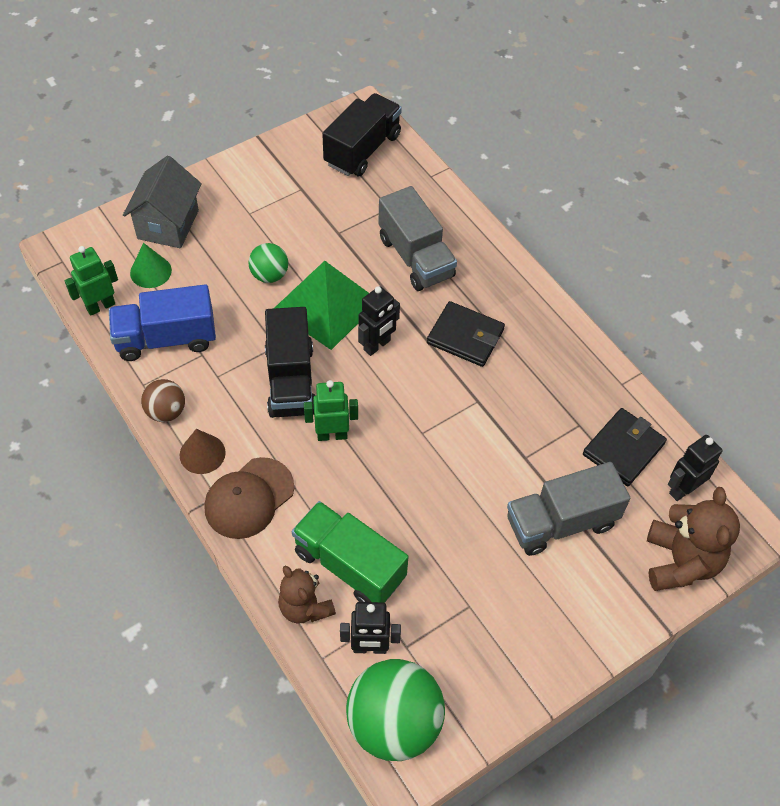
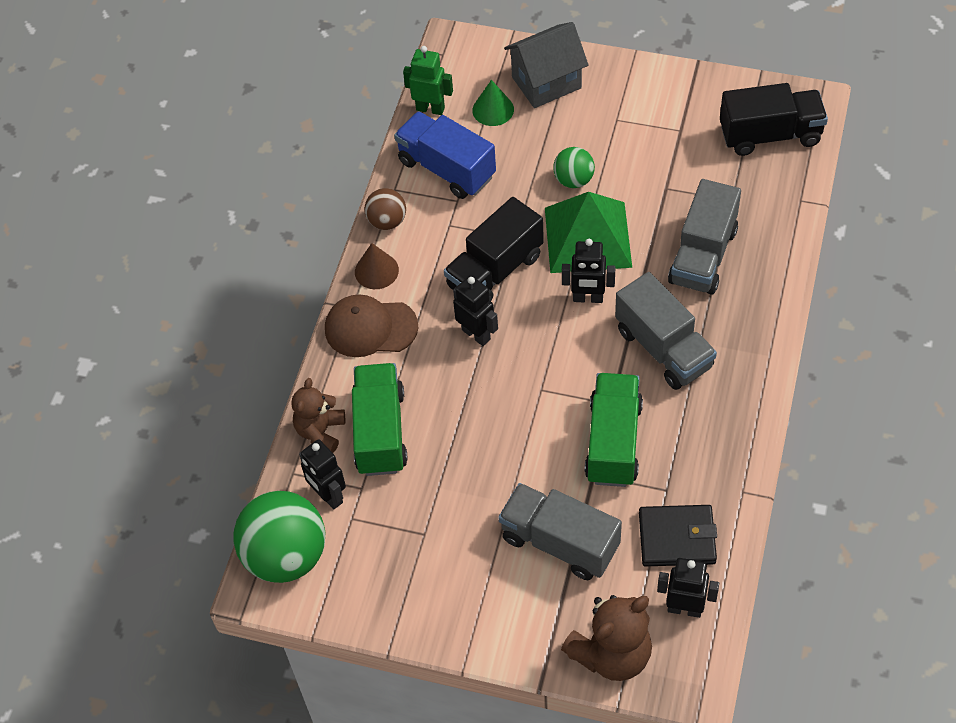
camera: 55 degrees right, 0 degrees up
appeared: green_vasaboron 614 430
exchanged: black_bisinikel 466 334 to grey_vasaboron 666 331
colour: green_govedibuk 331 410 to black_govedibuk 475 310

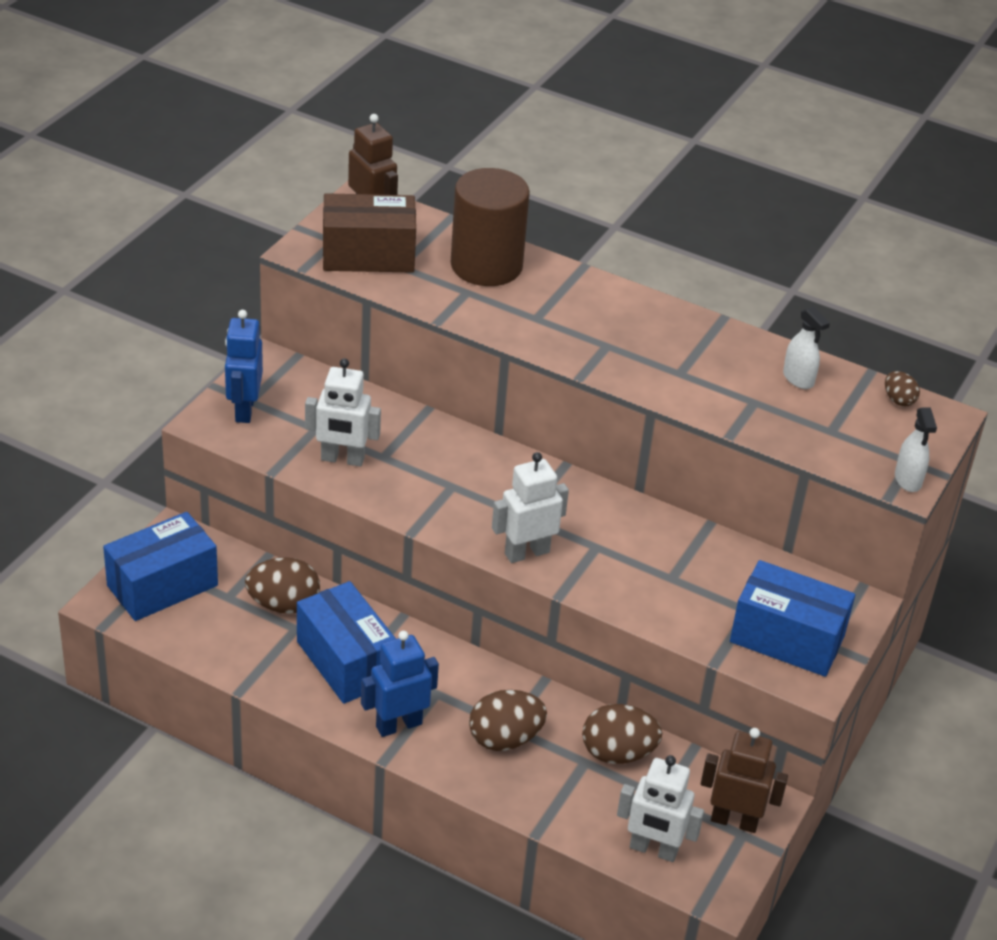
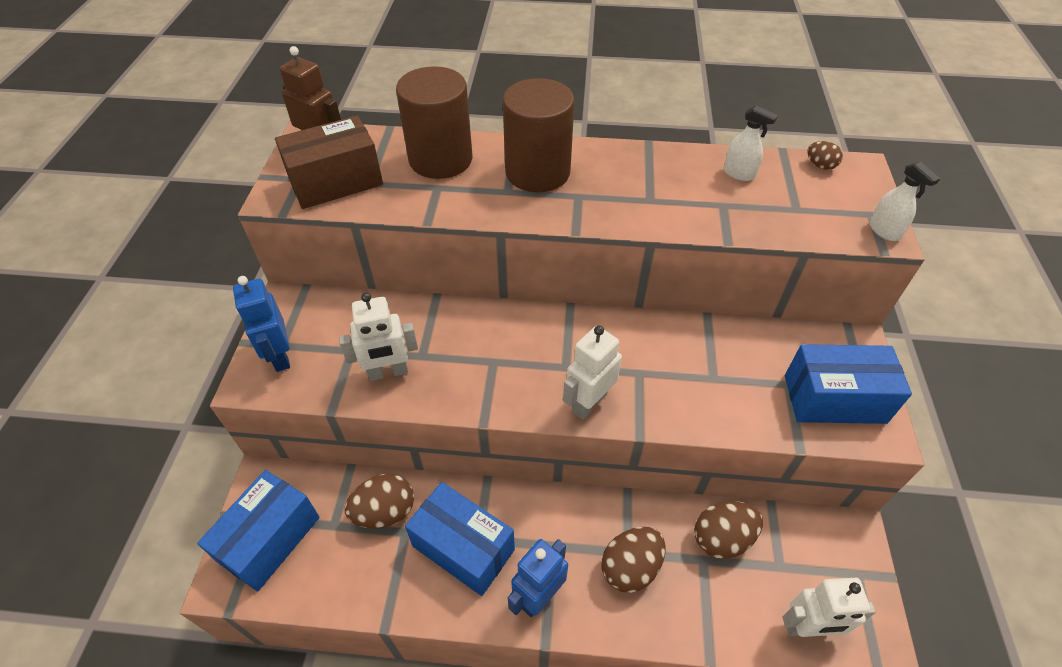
camera: 20 degrees left, 10 degrees up
missing: brown_govedibuk 744 780
appeared: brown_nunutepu 539 135

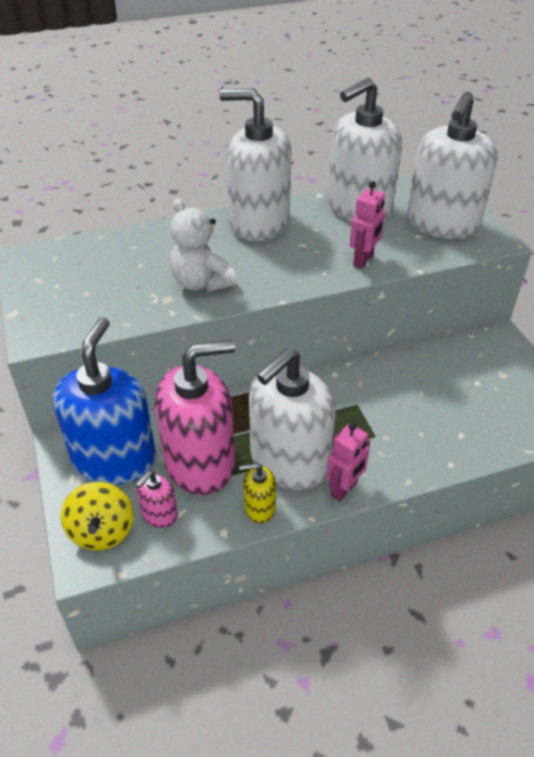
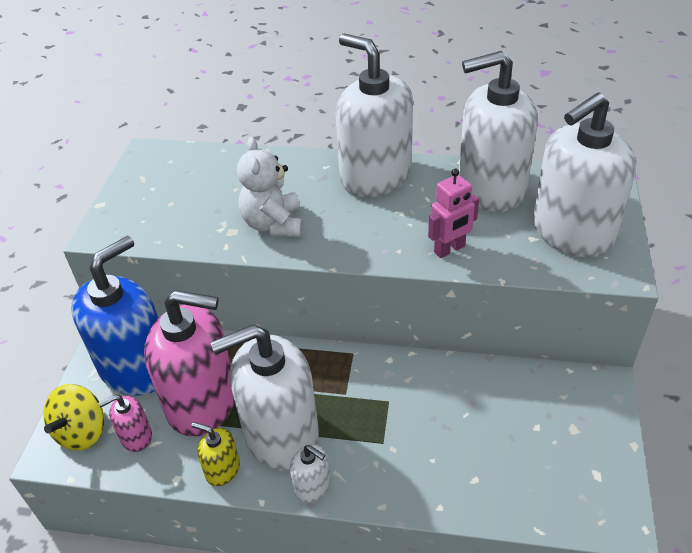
camera: 30 degrees right, 0 degrees up
exchanged: pink_govedibuk 348 461 to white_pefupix 310 473

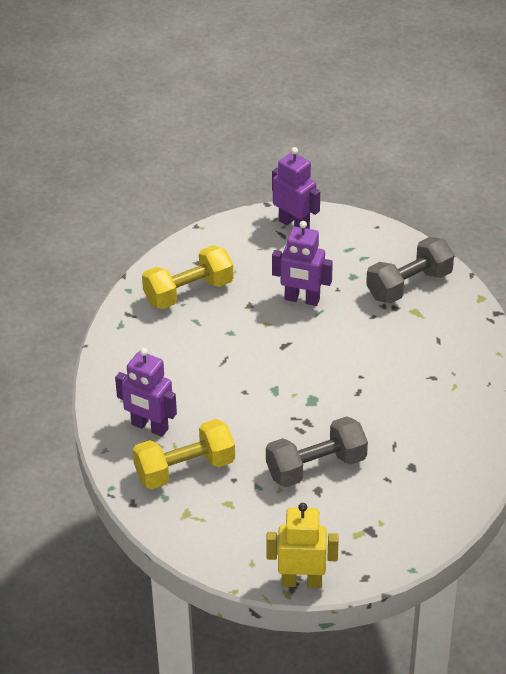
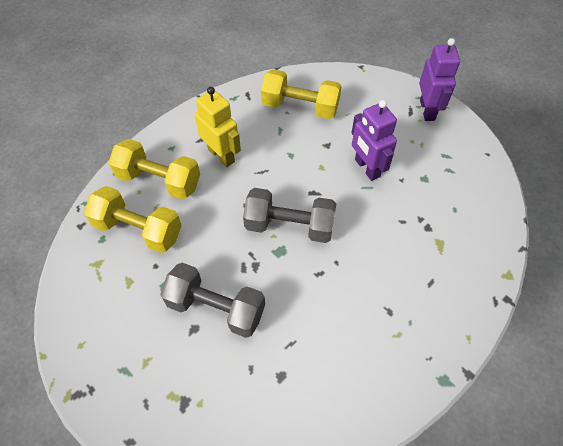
camera: 45 degrees right, 15 degrees up
relocated: yellow_govedibuk 302 545 to 218 127; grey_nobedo 410 270 to 289 215
exchanged: purple_govedibuk 146 392 to yellow_nobedo 154 169

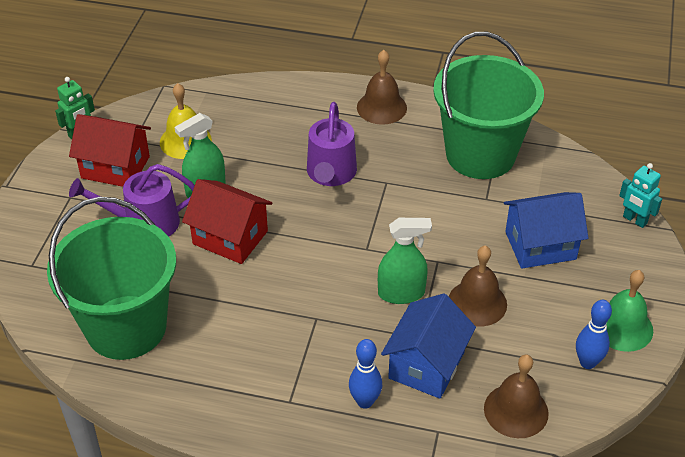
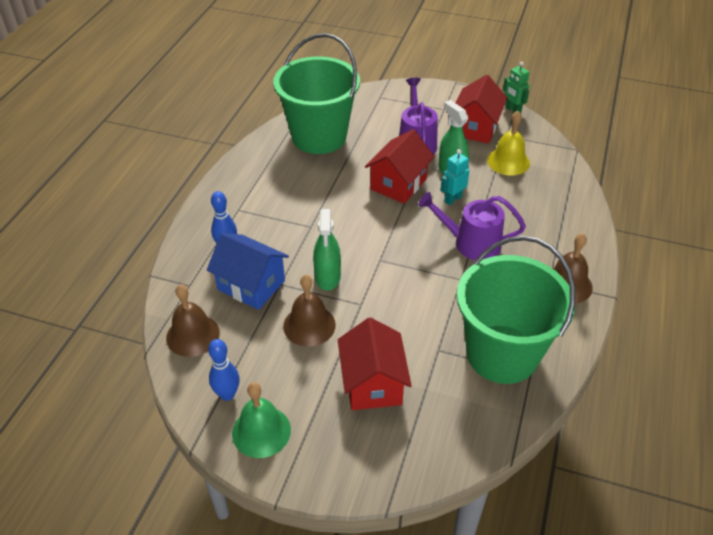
camera: 95 degrees right, 0 degrees up
relocated: turquoise_govedibuk 640 195 to 455 177
colour: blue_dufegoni 546 230 to red_dufegoni 375 363

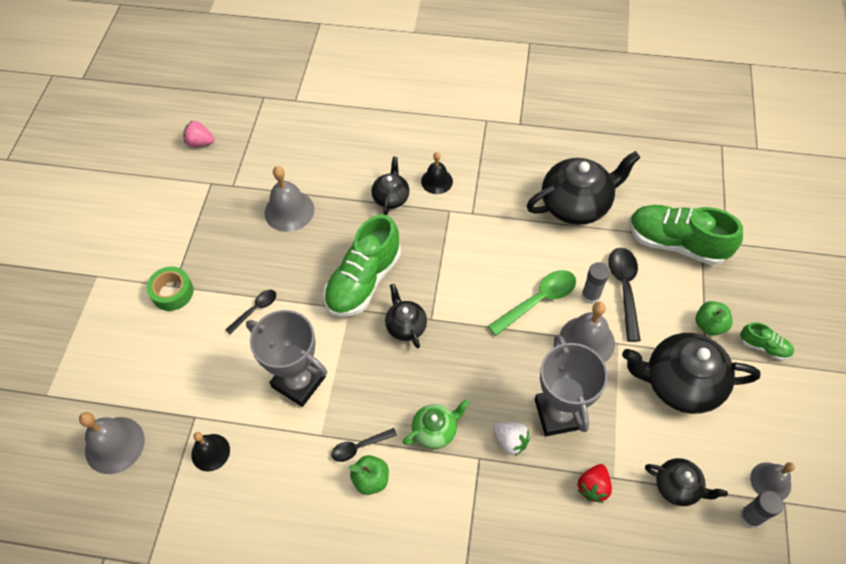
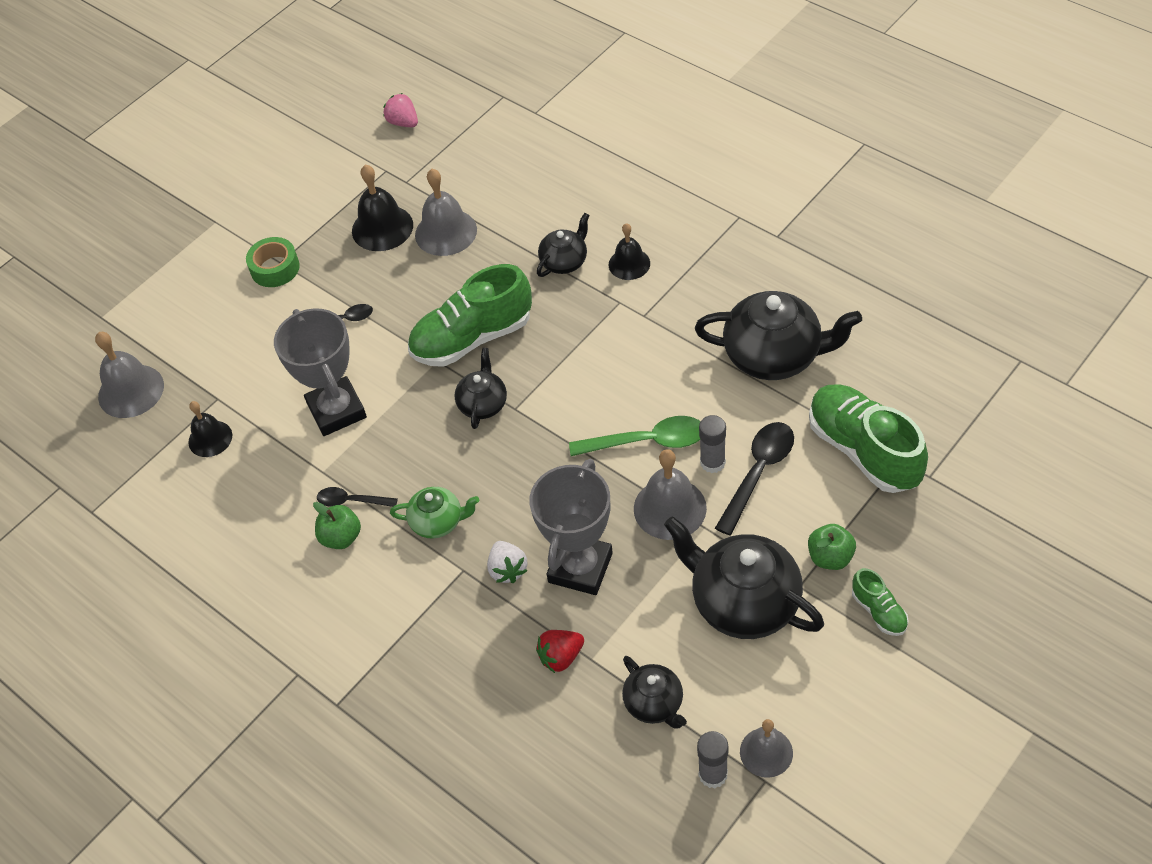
camera: 35 degrees right, 5 degrees down
appeared: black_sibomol 382 208

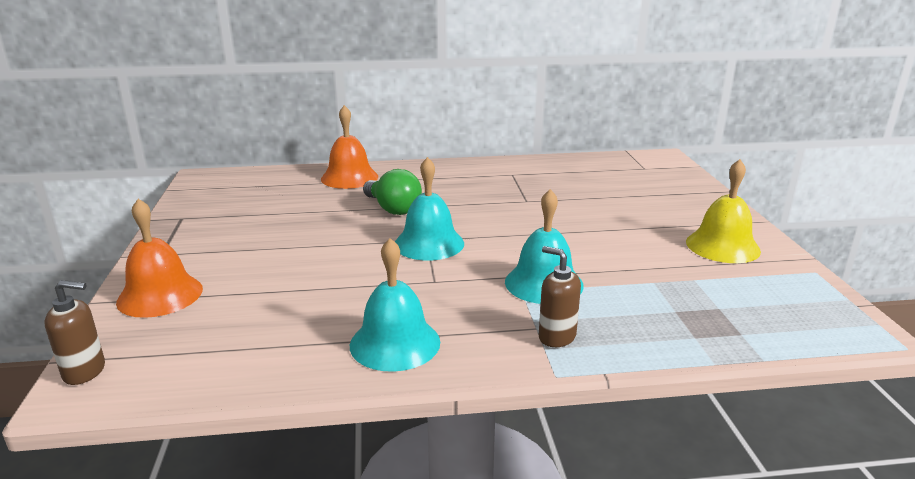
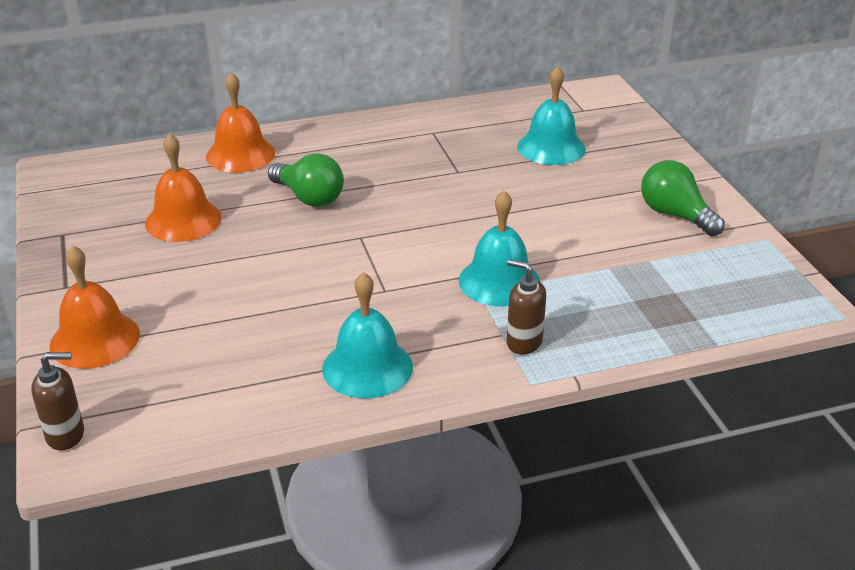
camera: 10 degrees left, 10 degrees up
appeared: orange_sibomol 183 187
relocated: turquoise_sibomol 429 209 to 551 115
exchanged: yellow_sibomol 723 211 to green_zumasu 683 198

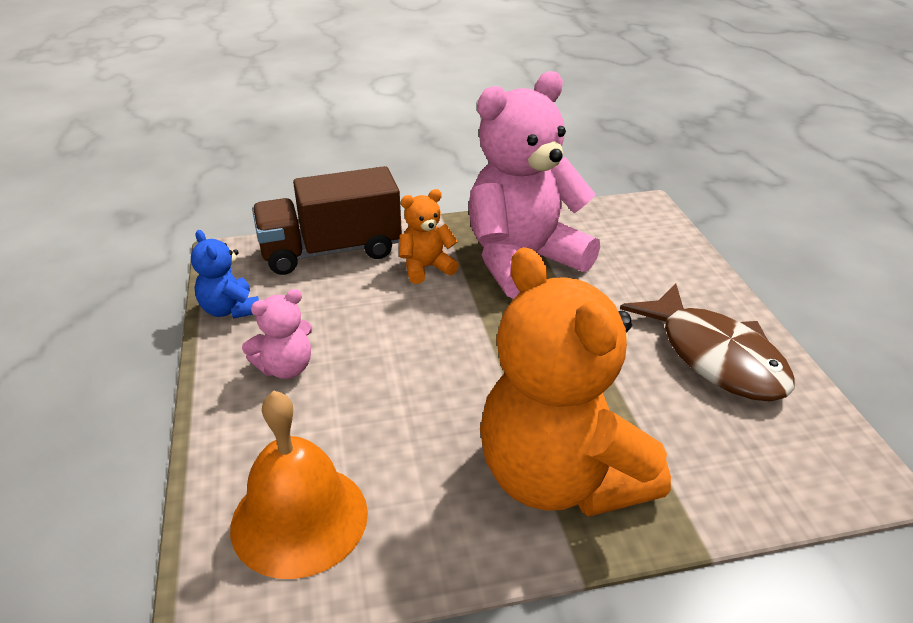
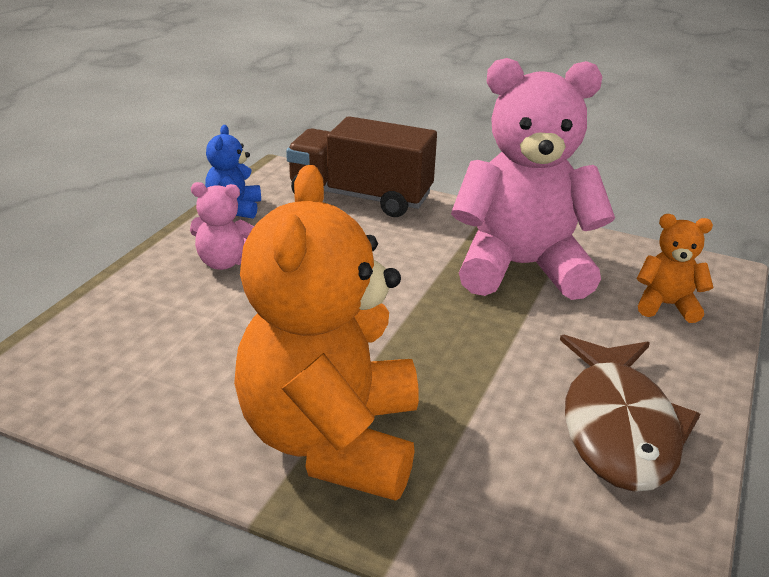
camera: 35 degrees right, 5 degrees down
missing: orange_sibomol 299 485
relocated: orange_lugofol 429 236 to 675 268

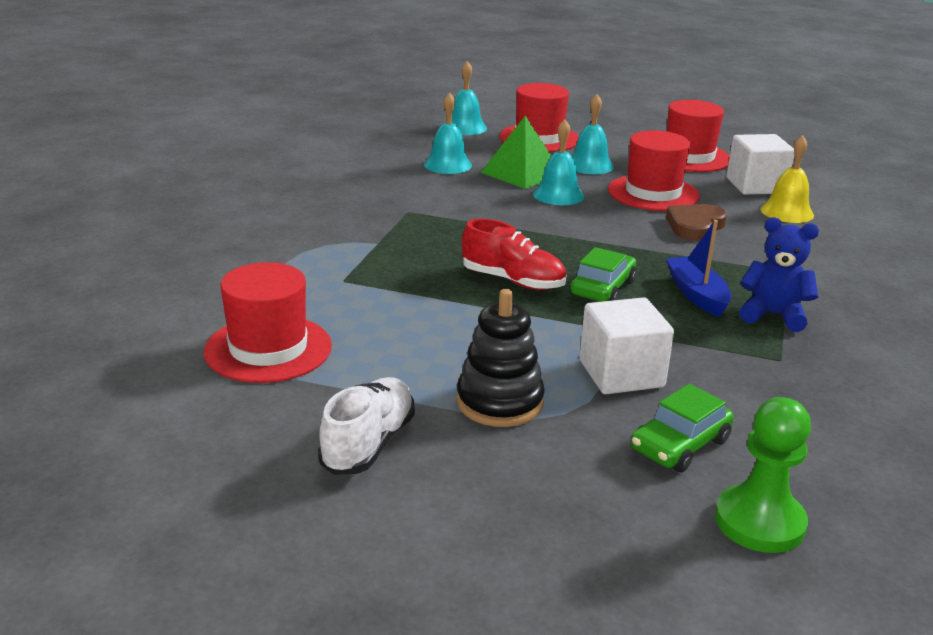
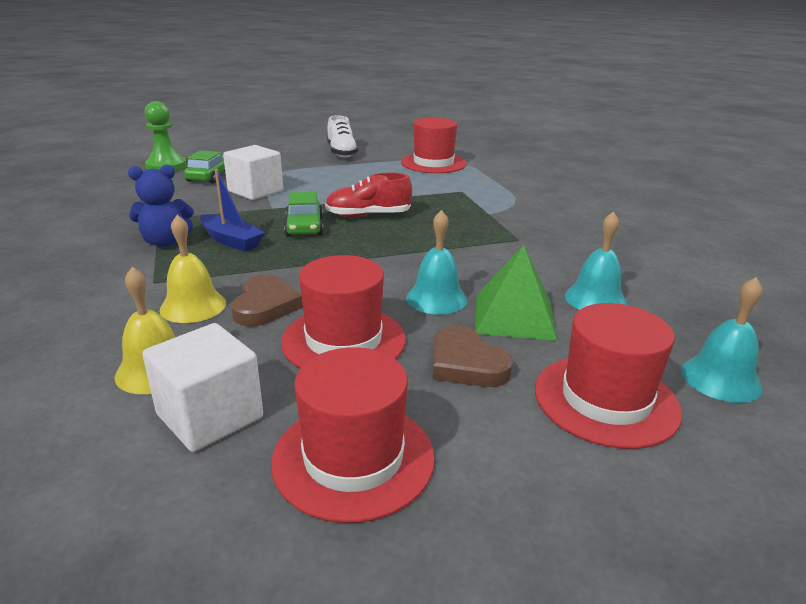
camera: 145 degrees right, 0 degrees up
missing: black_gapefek 501 358
appeared: yellow_sibomol 192 269
exchanged: turquoise_sibomol 593 134 to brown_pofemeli 473 356

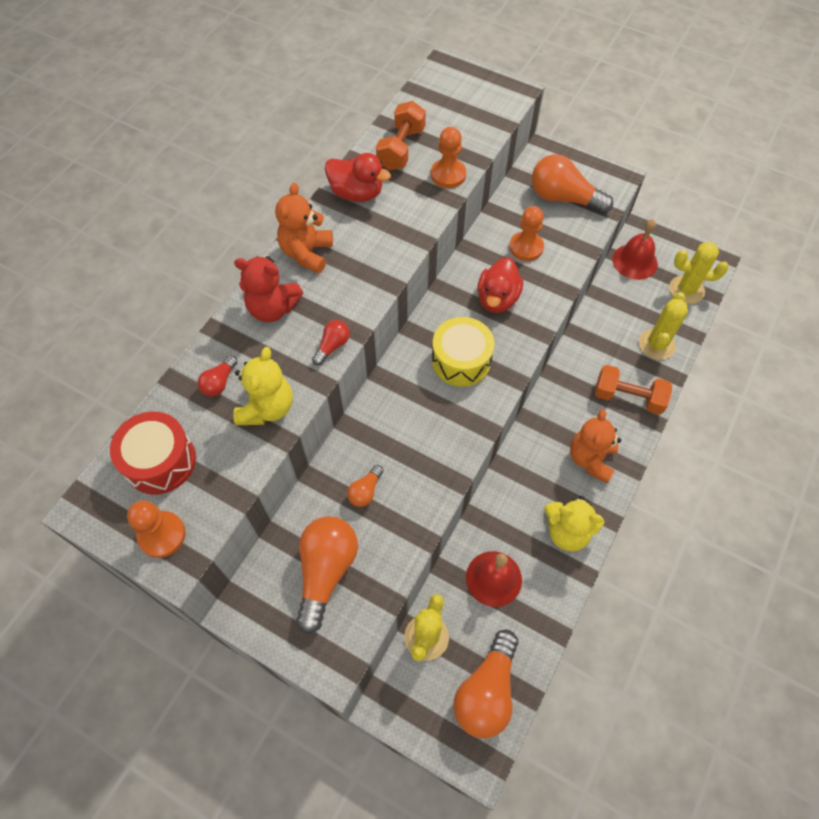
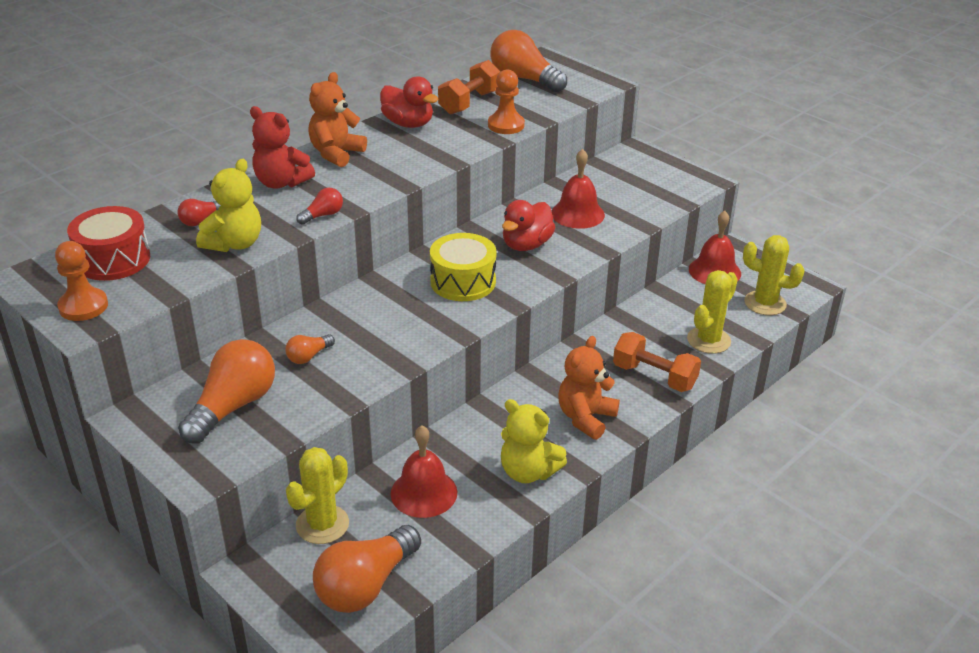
camera: 15 degrees right, 25 degrees down
relocated: orange_zumasu 572 184 to 528 61
exchanged: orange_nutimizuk 526 233 to red_sibomol 578 189

